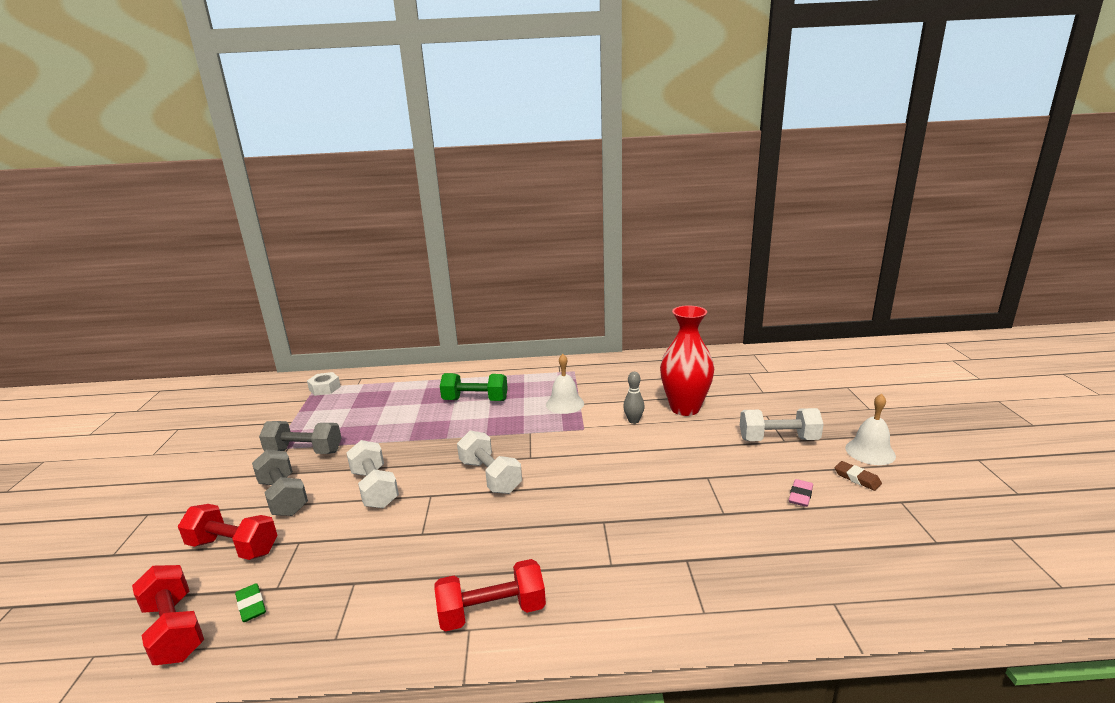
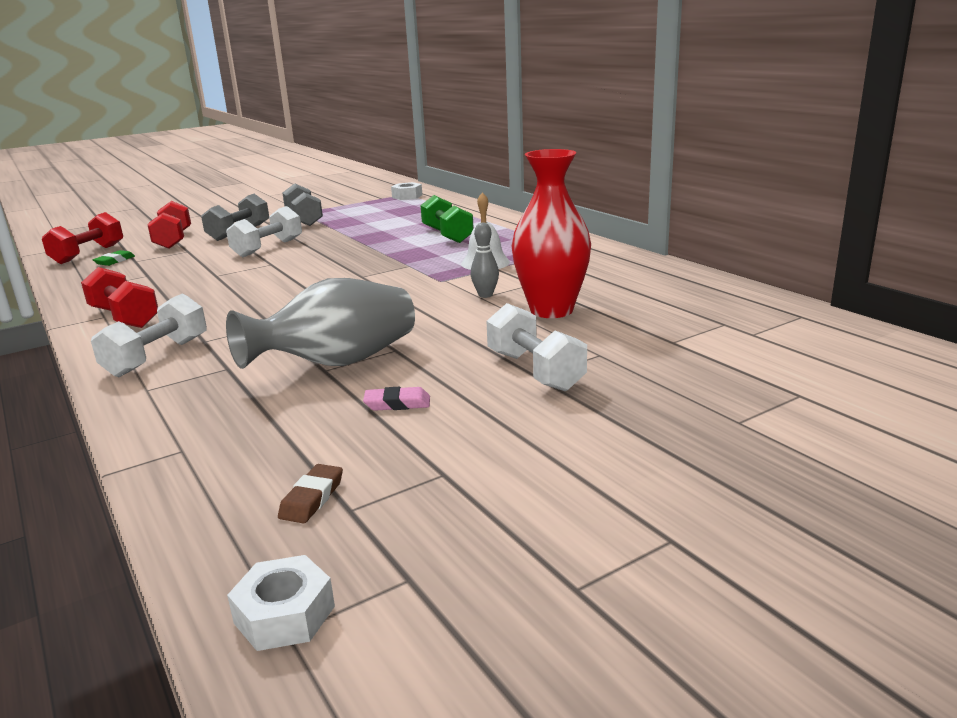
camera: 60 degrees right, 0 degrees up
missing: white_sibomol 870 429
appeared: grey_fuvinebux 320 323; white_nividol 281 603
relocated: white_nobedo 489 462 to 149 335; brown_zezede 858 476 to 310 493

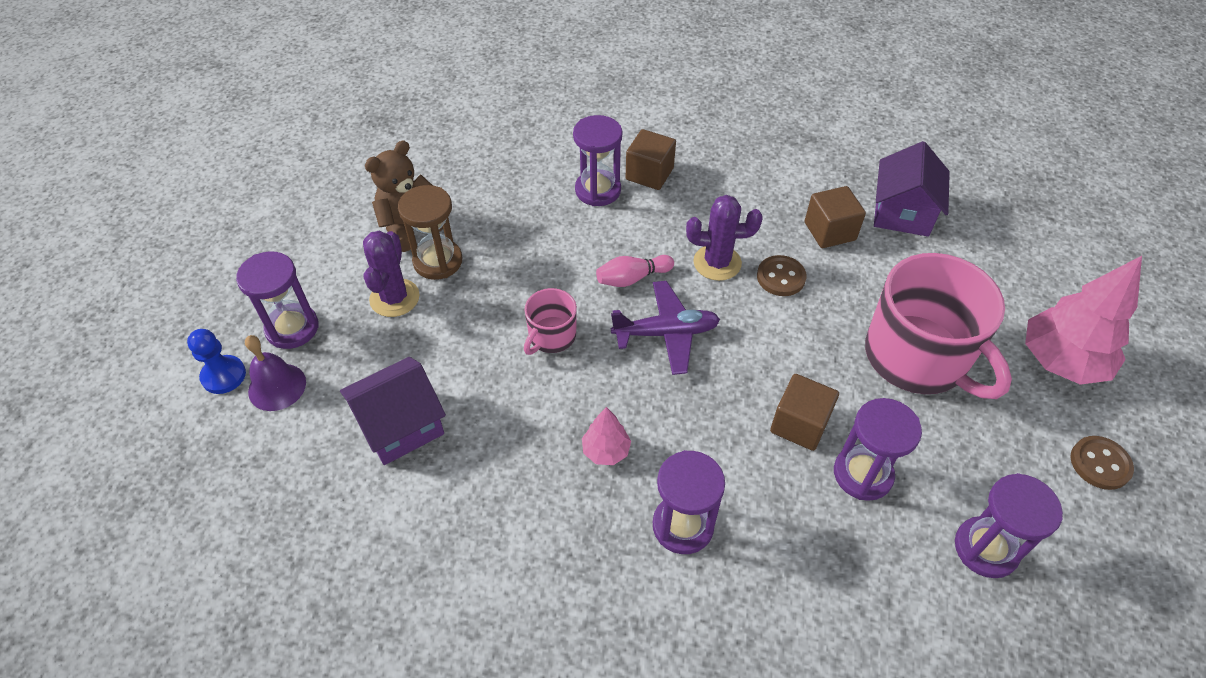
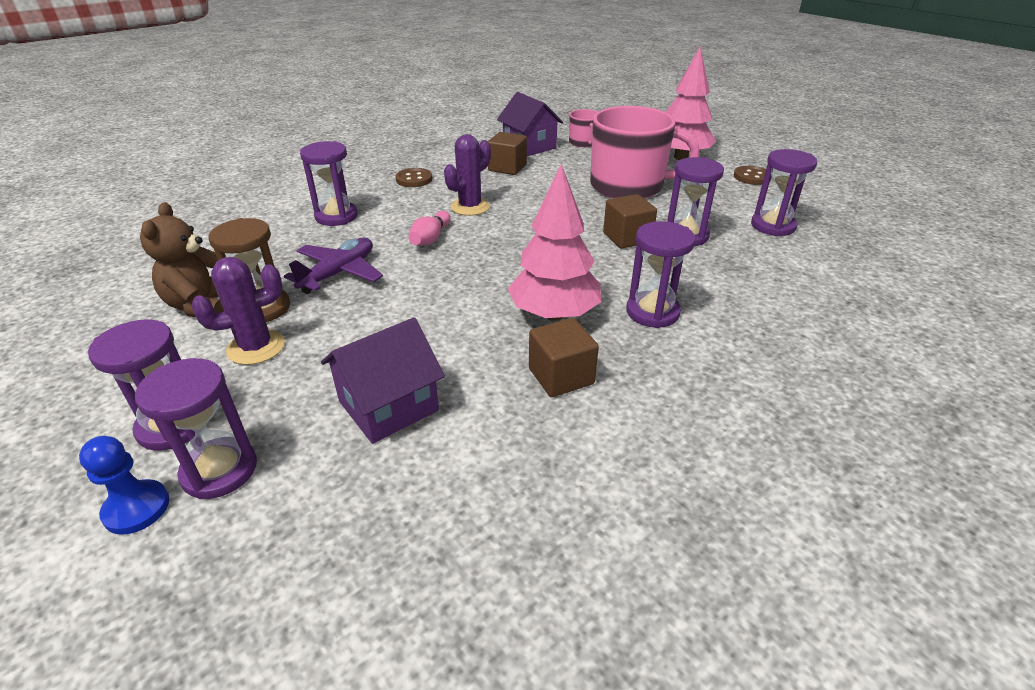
camera: 50 degrees left, 15 degrees down
relocated: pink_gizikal 550 321 to 583 128; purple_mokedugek 665 328 to 333 266; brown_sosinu 651 159 to 564 357; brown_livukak 782 275 to 413 177
exchanged: purple_sibomol 275 373 to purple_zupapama 196 428
spun: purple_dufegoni 393 411 = 383 380 45 degrees clockwise; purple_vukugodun 391 273 = 238 311 75 degrees counterclockwise
size: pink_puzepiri 606 436 = 554 242 x2.03

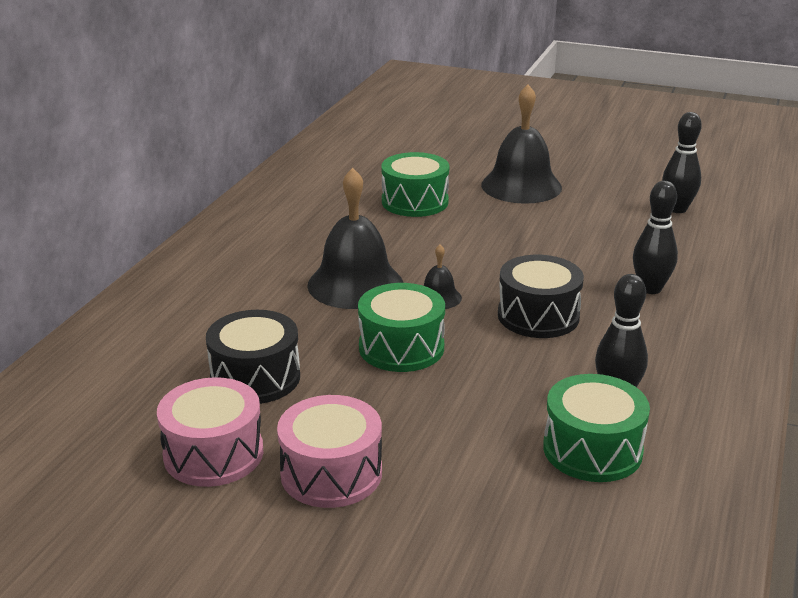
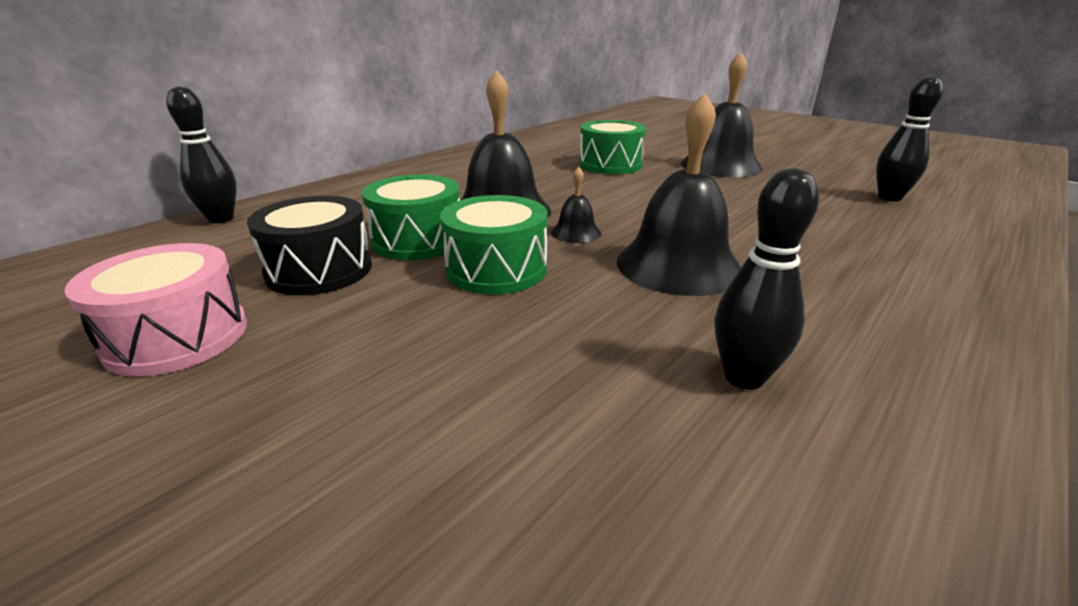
camera: 20 degrees right, 0 degrees up
missing: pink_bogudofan 329 451
relocated: green_bogudofan 596 428 to 411 217; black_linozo 655 237 to 201 154
exchanged: black_bogudofan 541 296 to black_sibomol 679 194

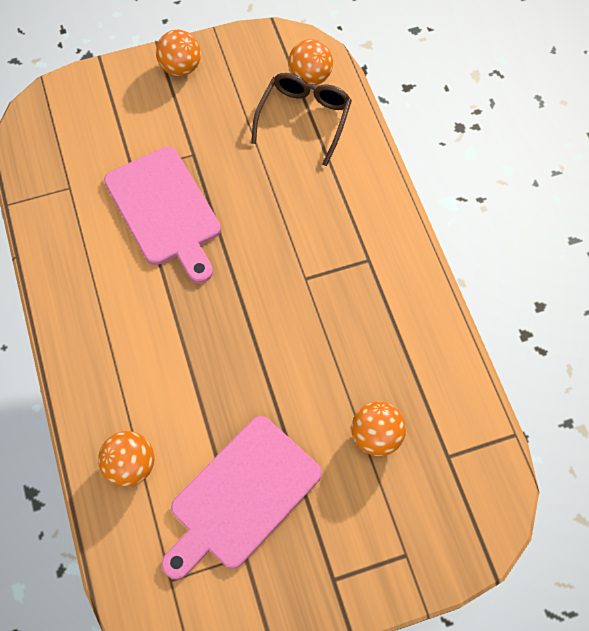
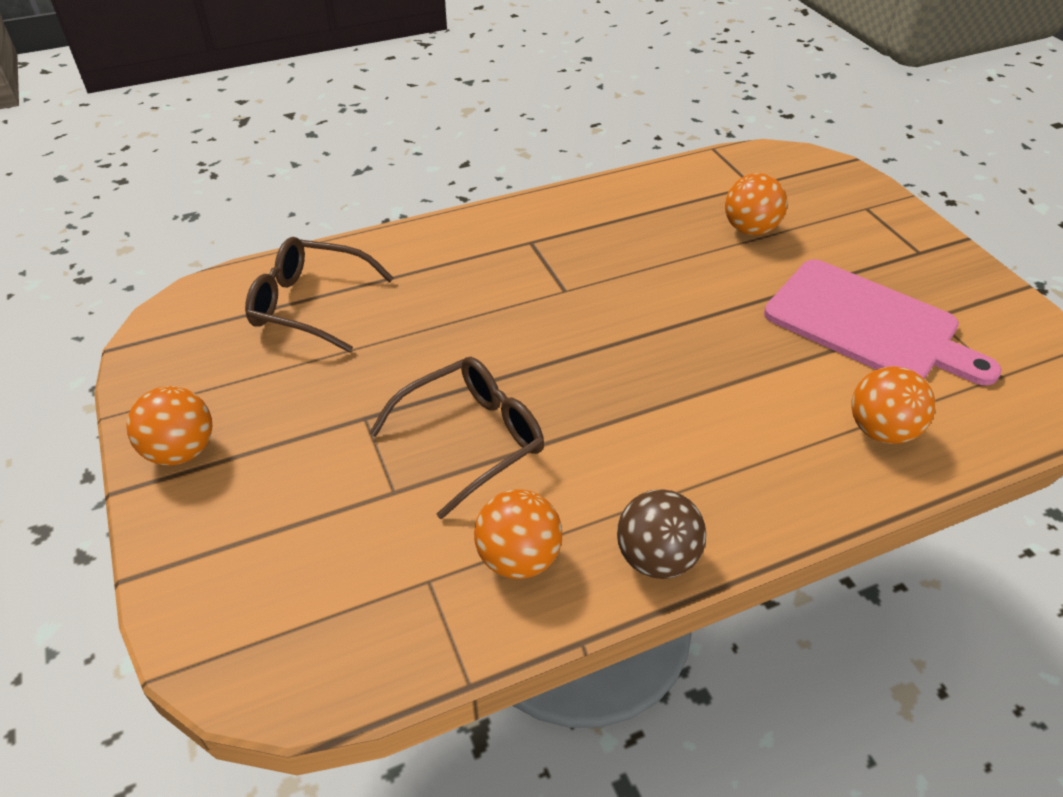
camera: 95 degrees left, 20 degrees down
appeared: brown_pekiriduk 661 534
relocated: orange_pekiriduk 310 62 to 518 534
exchanged: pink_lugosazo 162 214 to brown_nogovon 456 438

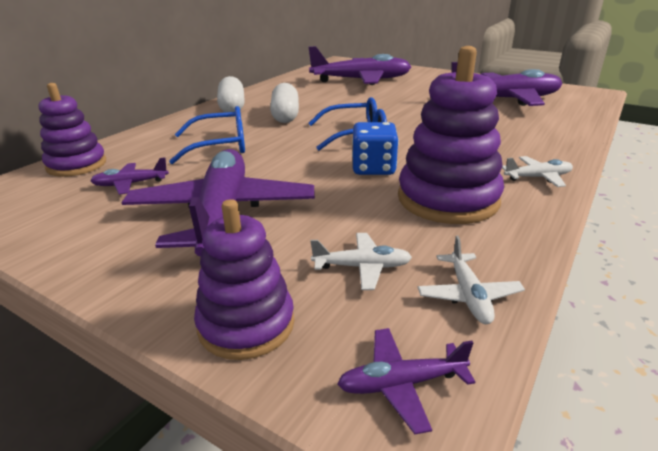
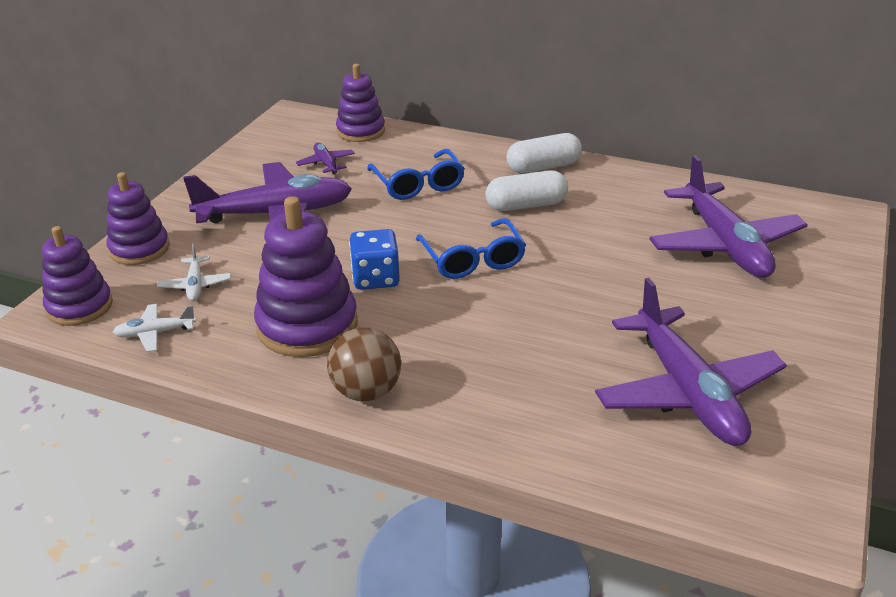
camera: 80 degrees right, 5 degrees up
exchanged: purple_mokedugek 406 381 to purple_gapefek 77 276; white_mokedugek 537 171 to brown_pekiriduk 364 364

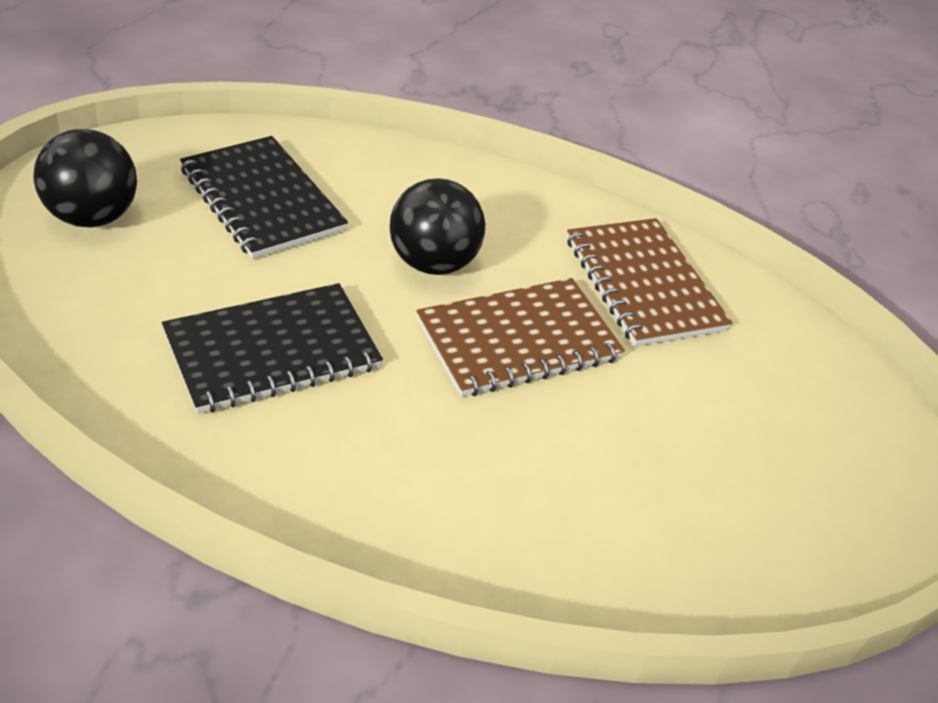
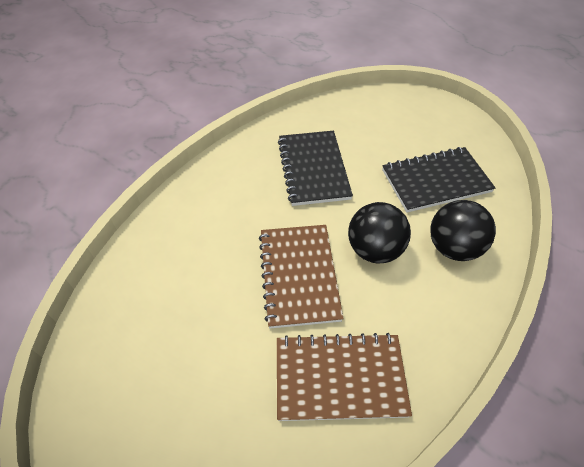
camera: 115 degrees right, 10 degrees up
relocated: black_pekiriduk 85 178 to 463 230

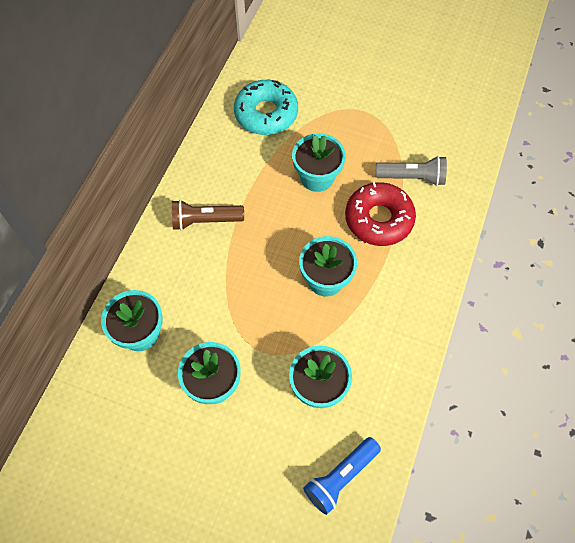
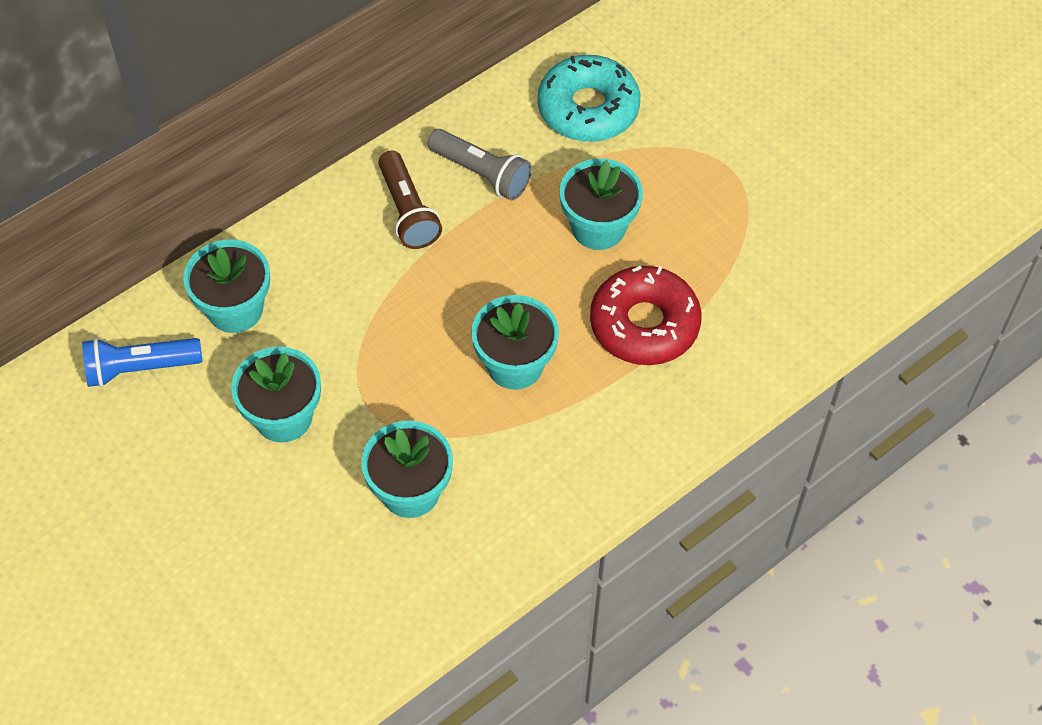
camera: 30 degrees right, 5 degrees down
relocated: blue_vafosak 342 476 to 142 362; grey_vafosak 411 171 to 479 164
spun: brown_vafosak 208 215 = 410 200 135 degrees counterclockwise

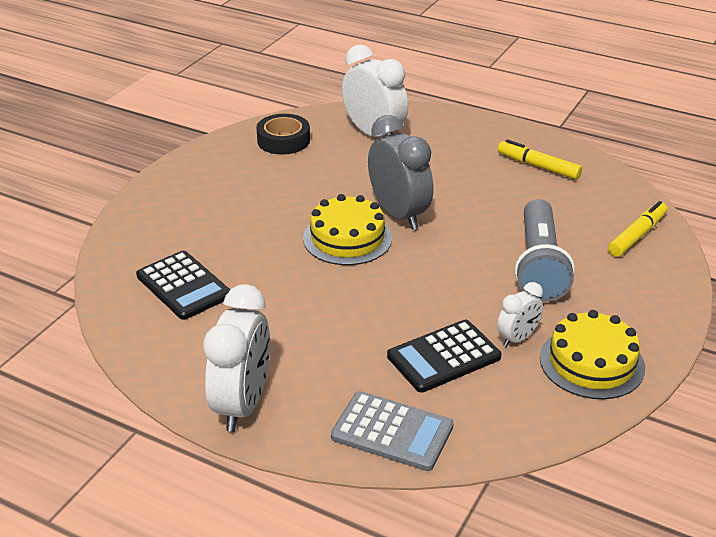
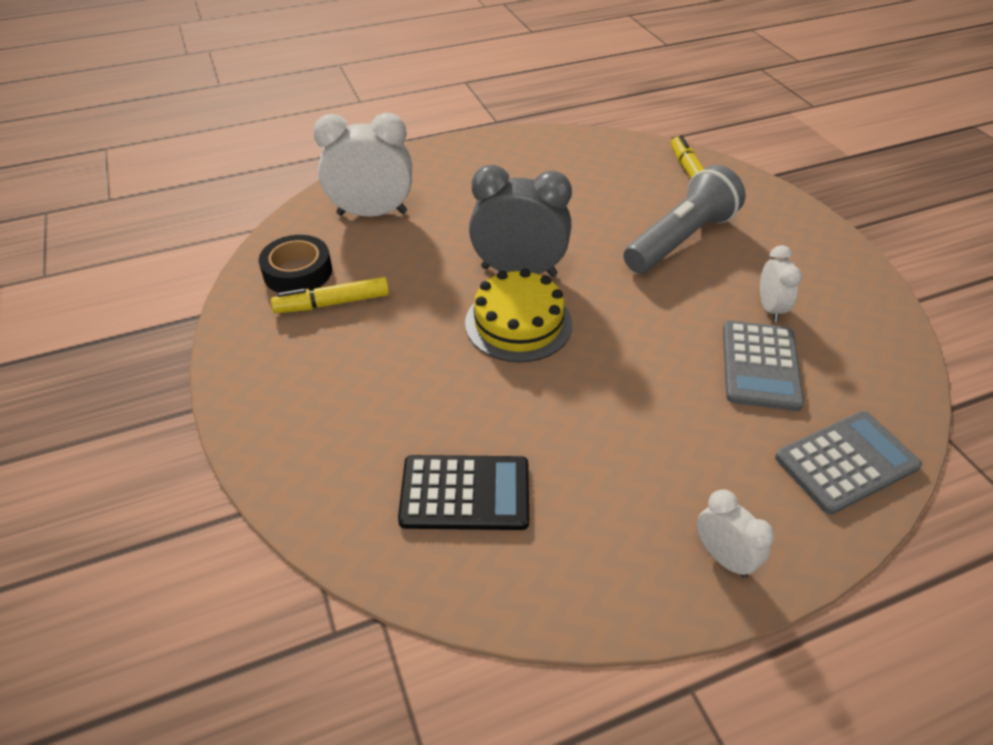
camera: 50 degrees left, 10 degrees up
missing: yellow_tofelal 592 354
relocated: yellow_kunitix 540 159 to 330 295
colour: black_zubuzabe 444 356 to grey_zubuzabe 763 366
spun: grey_vafosak 545 250 = 685 219 90 degrees counterclockwise
size: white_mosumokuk 236 358 = 735 534 x0.53

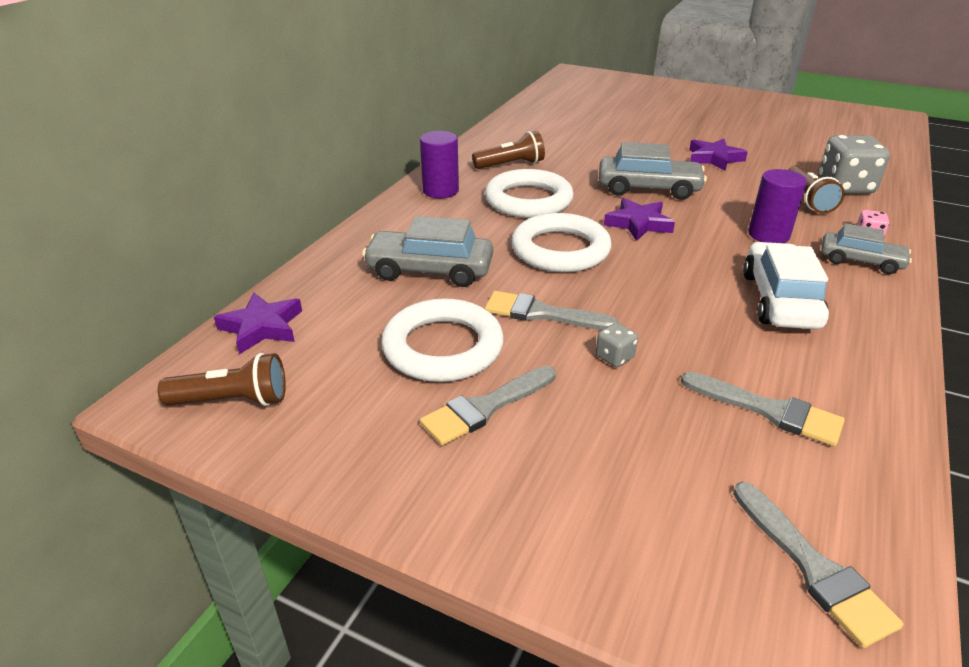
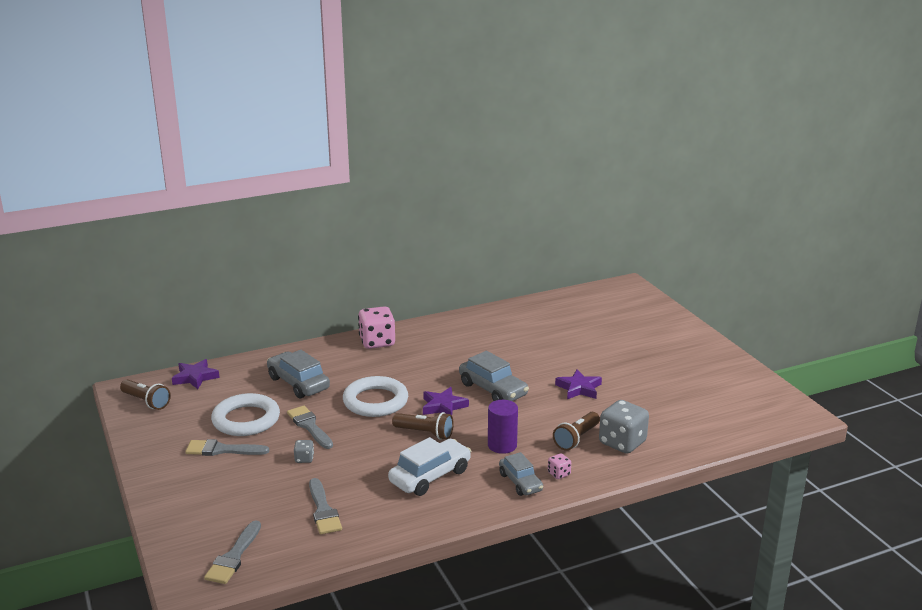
camera: 40 degrees right, 10 degrees down
missing: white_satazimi 529 193
relocated: brown_vafosak 508 150 to 423 426
exchanged: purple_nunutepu 439 164 to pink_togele 376 327

